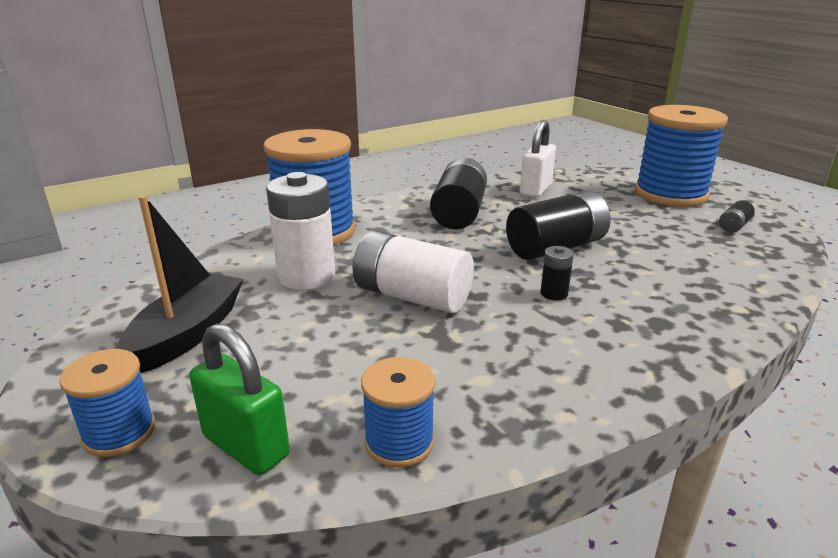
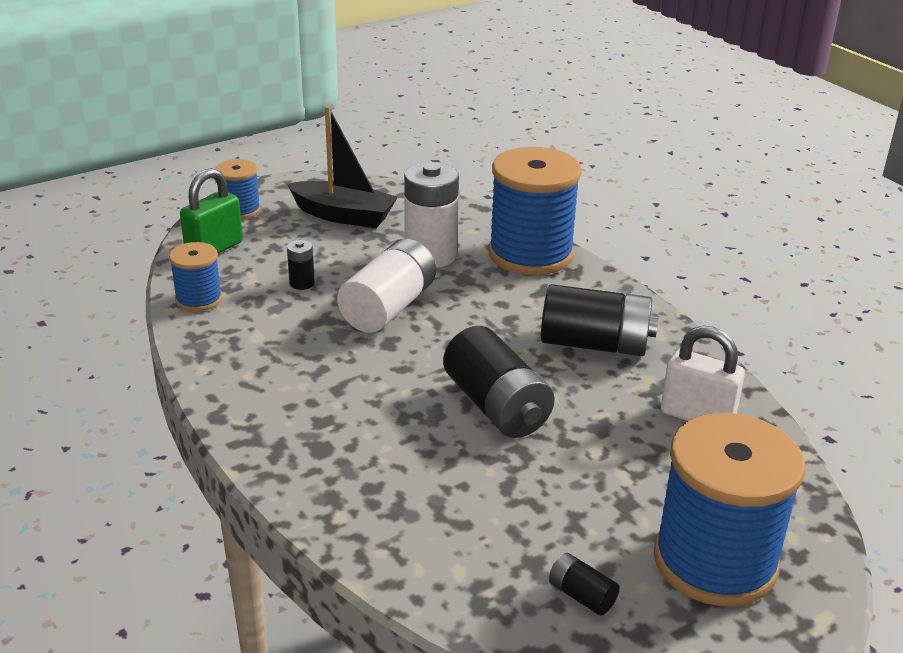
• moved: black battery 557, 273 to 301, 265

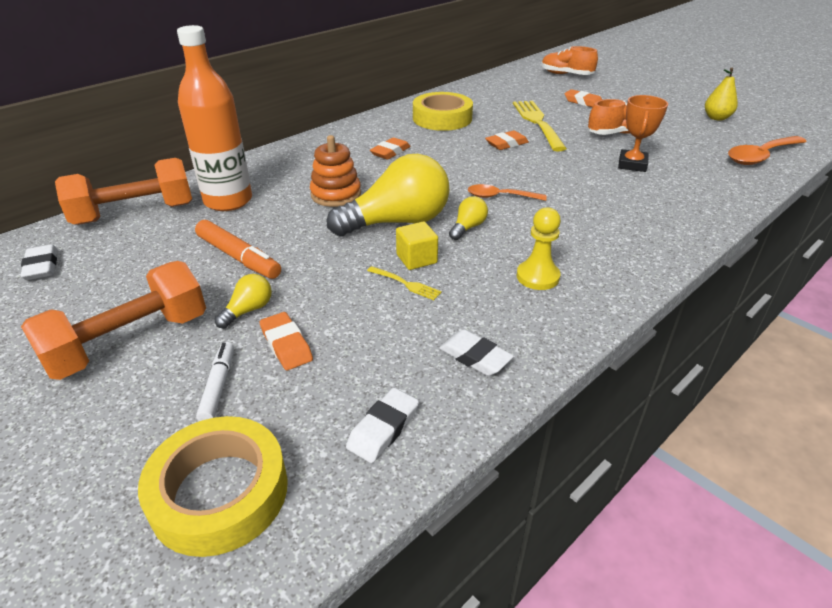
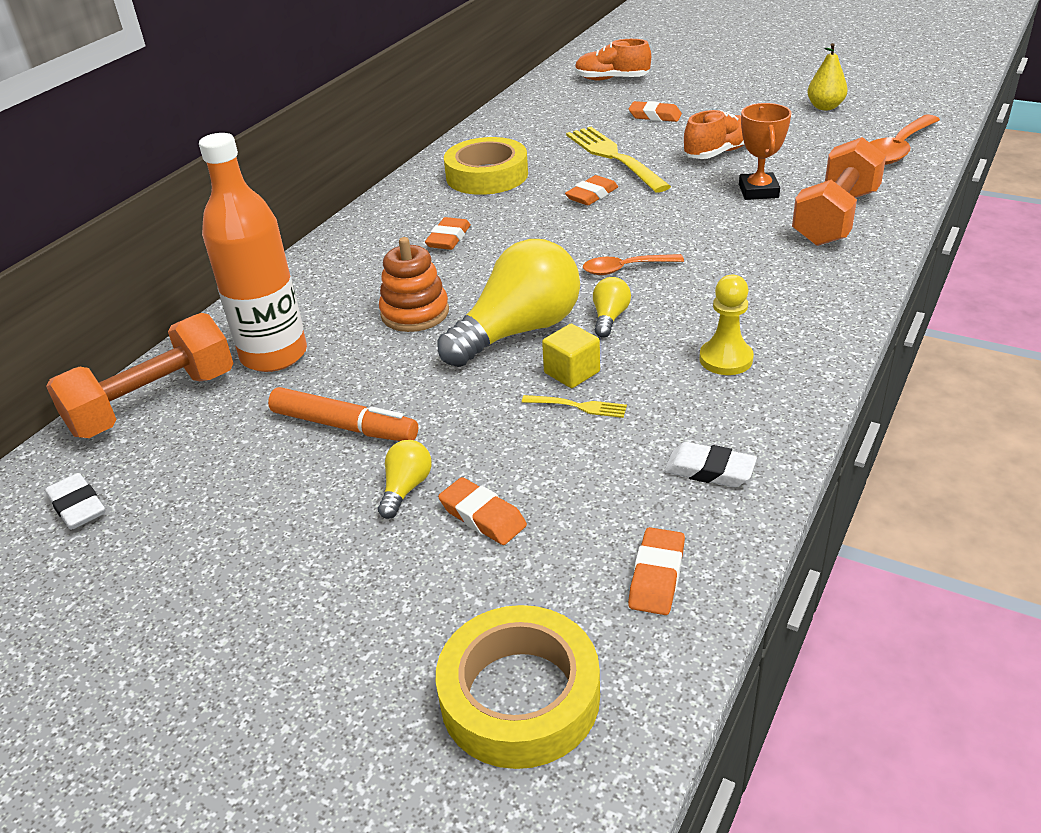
• moved: orange free weight 113, 320 to 839, 191
• removed: pure white felt pen 215, 381
• recoloured: pure white eraser 382, 425 to orange eraser 656, 571

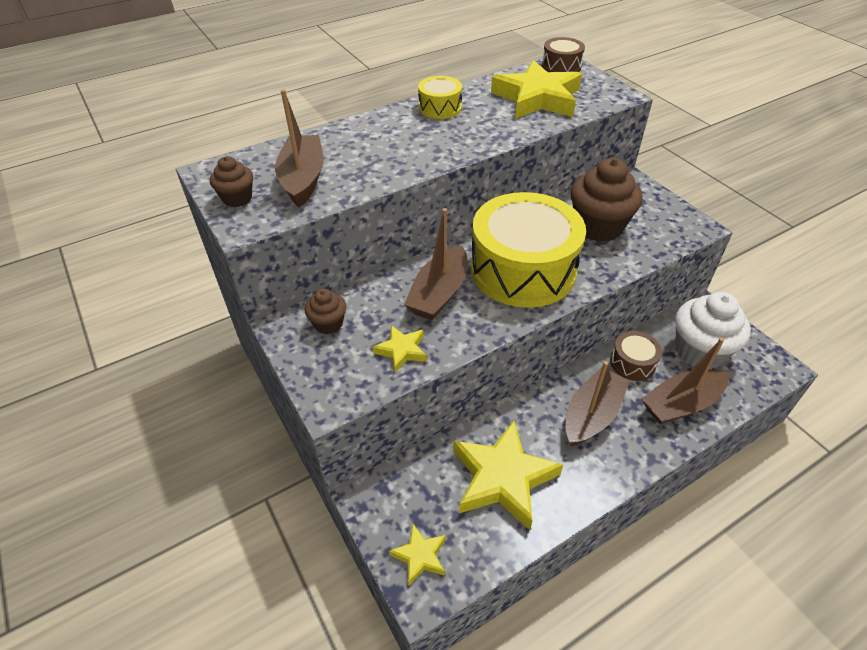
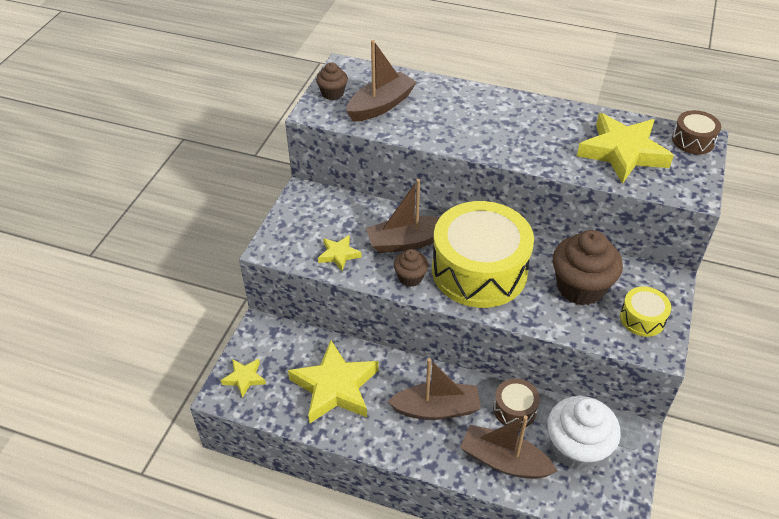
• moved: russet cupcake 325, 311 to 411, 268
• moved: yellow drum 440, 97 to 645, 312

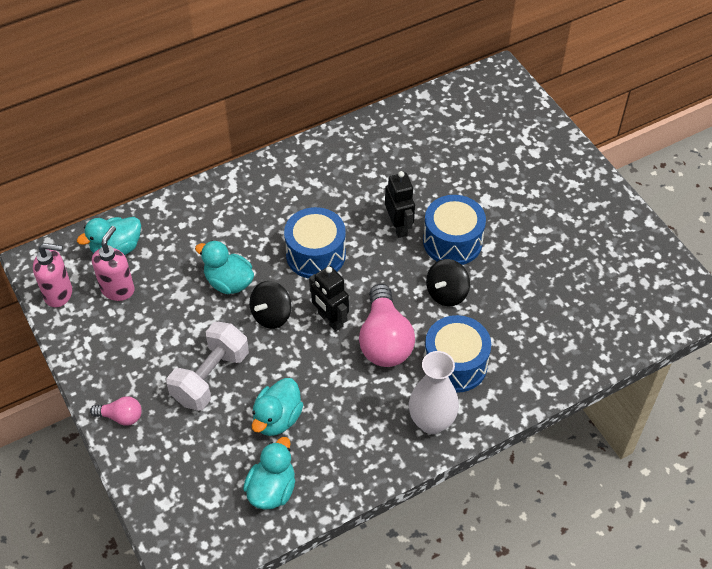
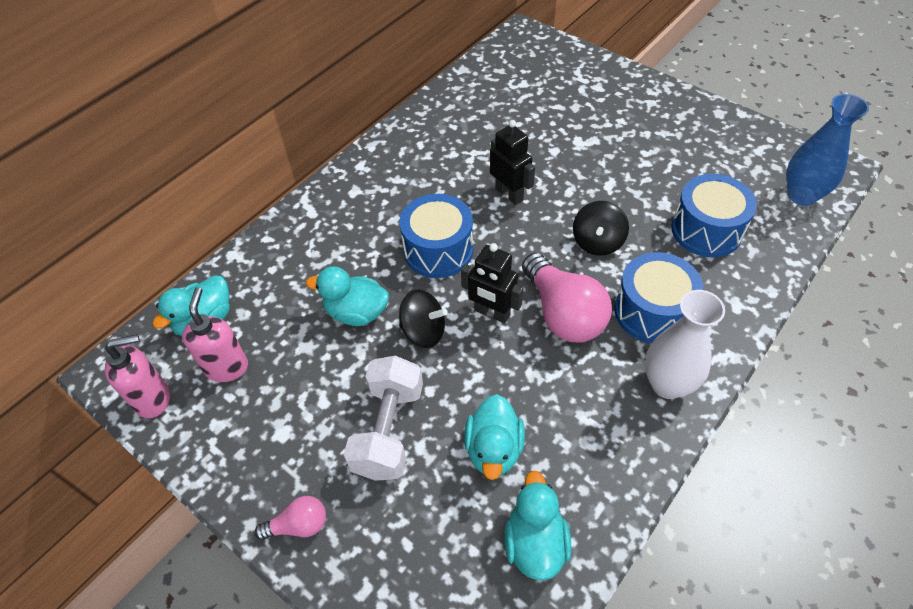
• turned: black spinning top 270, 305 = 423, 318 90 degrees counterclockwise
• moved: royal blue drum 454, 230 to 714, 215
• added: royal blue flower vase 827, 150

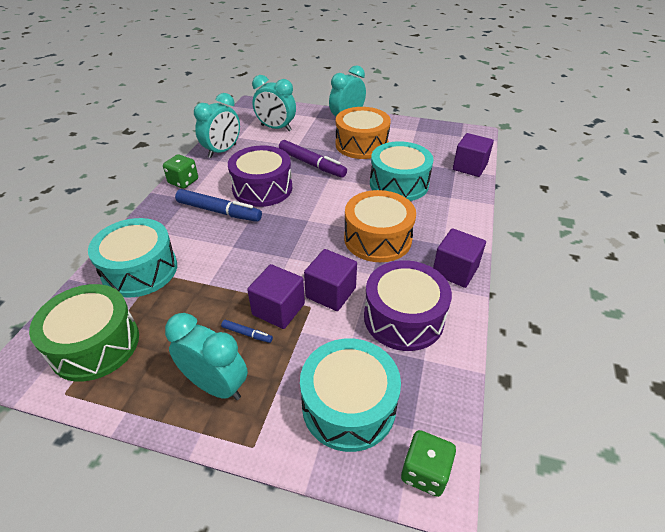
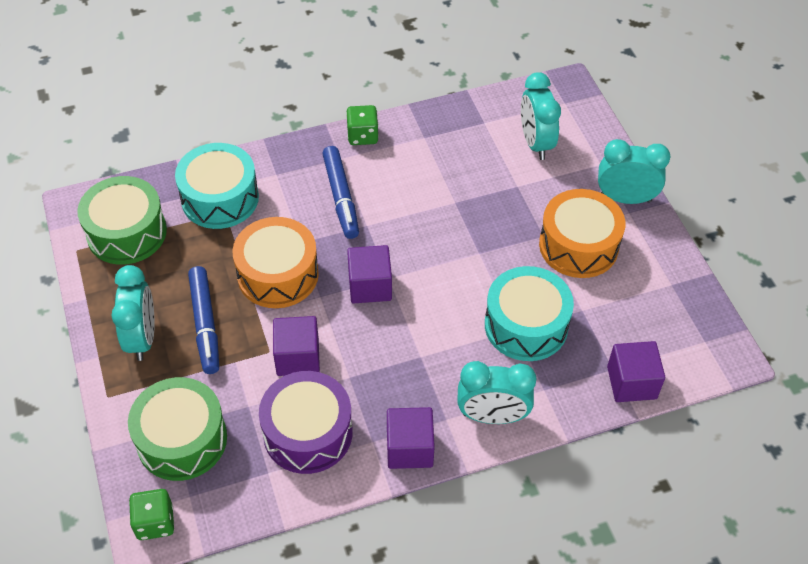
• moved: turquoise alarm clock 217, 125 to 497, 392
• resized: royal blue felt pen 247, 331 = 203, 320 x2.19
• removed: royal purple drum 260, 176
• moved: royal purple solid cube 276, 296 to 369, 274
• removed: royal purple felt pen 313, 159
• recoloured: turquoise drum 350, 395 to emerald drum 177, 429
• moved: orange drum 380, 226 to 276, 262

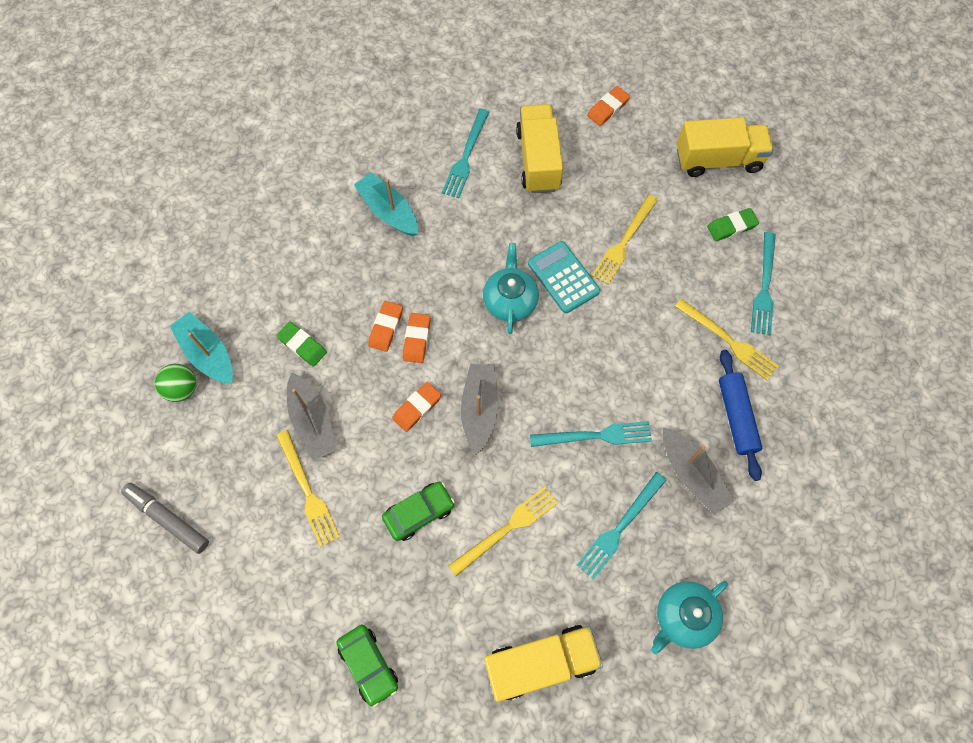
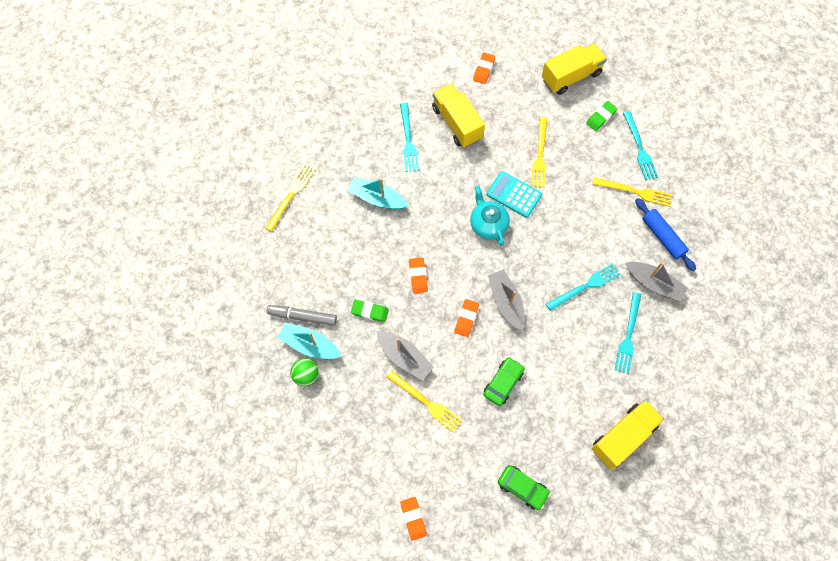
• moved: gray felt pen 165, 518 to 302, 315
• moved: orange eraser 416, 338 to 413, 518
• moved: yellow dinner fork 503, 531 to 290, 198
• removed: turquoise teapot 689, 617

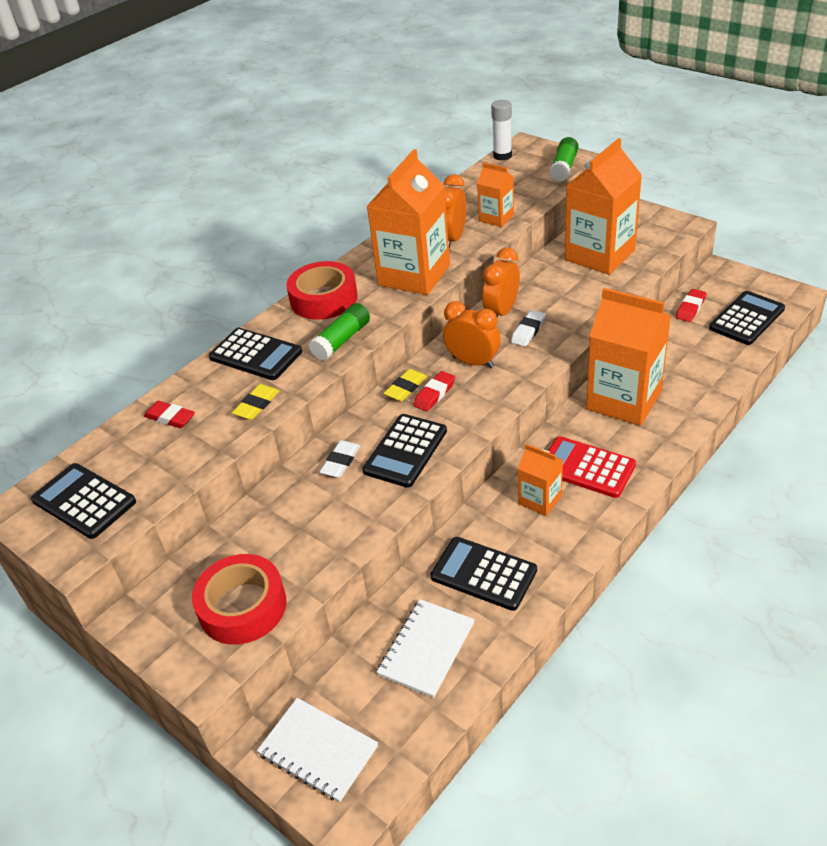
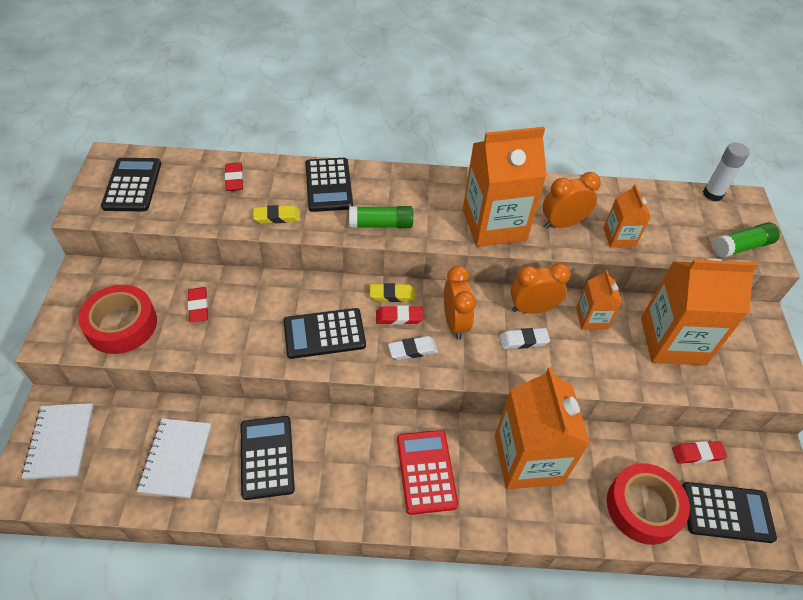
• moved: scarlet sticky tape 322, 290 to 648, 504
• moved: pure white eraser 339, 459 to 413, 348
• turned: pure white notepad 426, 648 = 174, 458 75 degrees counterclockwise
• moved: orange juice carton 540, 480 to 599, 300
• added: scarlet eraser 198, 304

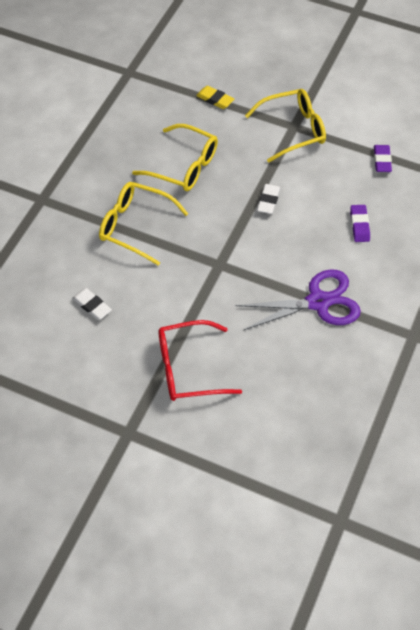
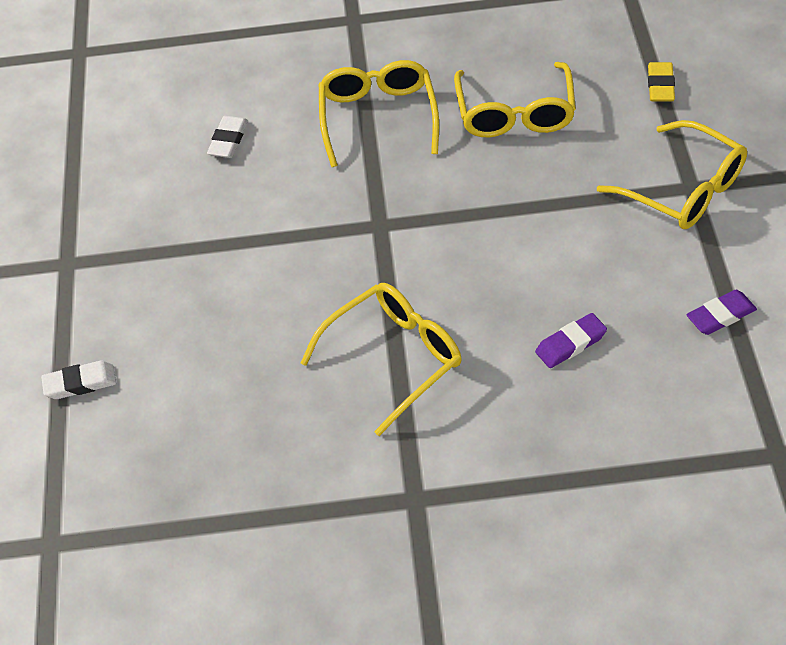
• removed: scarlet eyeglasses 200, 360
• replaced: royal purple scissors 298, 299 to yellow eyeglasses 381, 359
• moved: pure white eraser 268, 199 to 78, 380

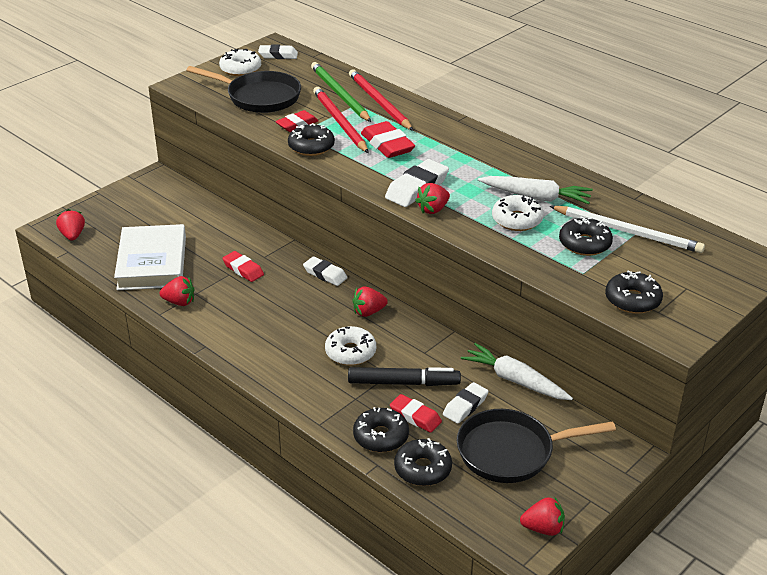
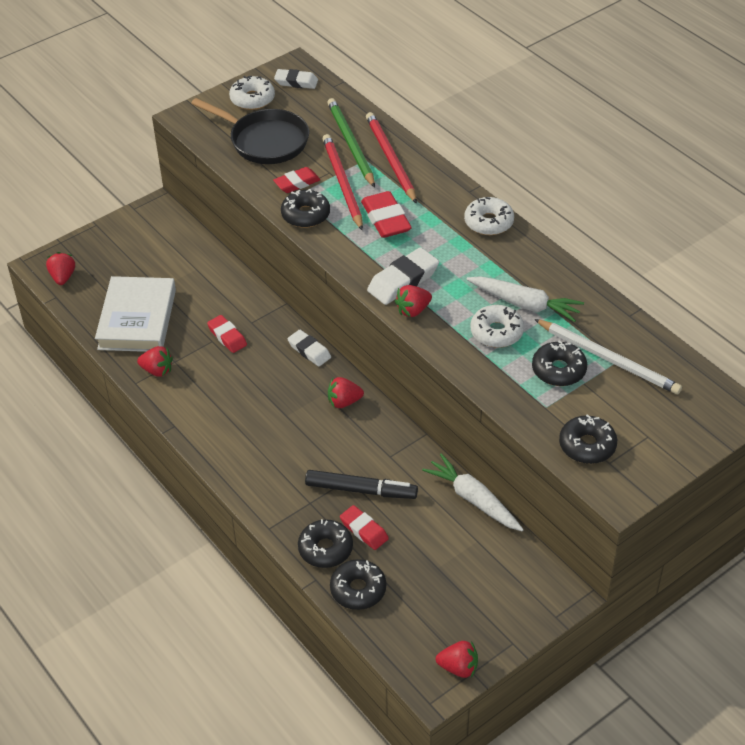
• moved: pure white donut 350, 345 to 489, 216
• removed: pure white eraser 465, 403
• removed: black skillet 536, 446

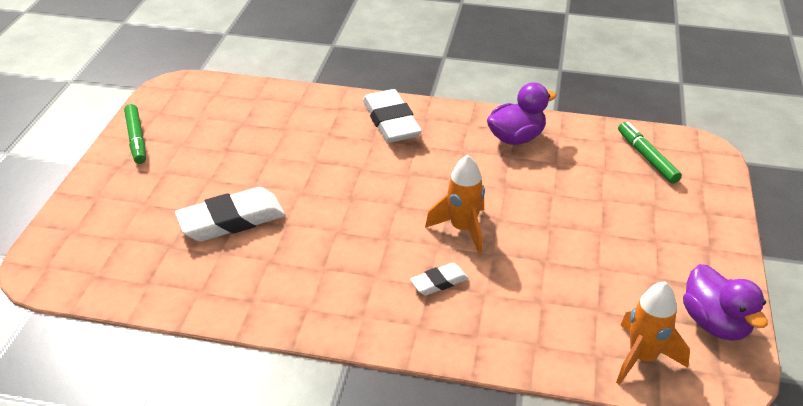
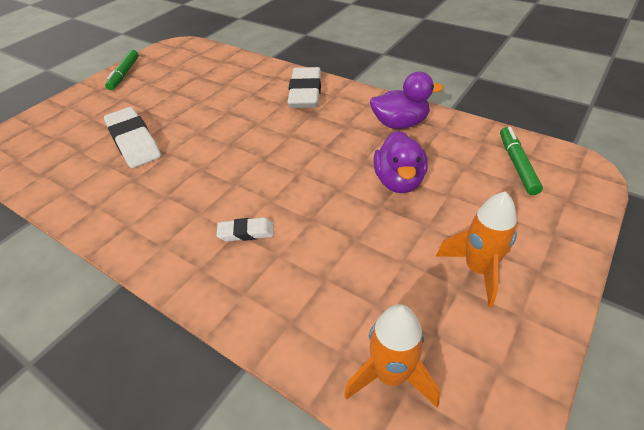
• turned: pure white eraser 230, 214 = 132, 137 60 degrees clockwise
• moved: orange rocket 455, 204 to 476, 249
• moved: royal purple toy duck 725, 302 to 401, 162

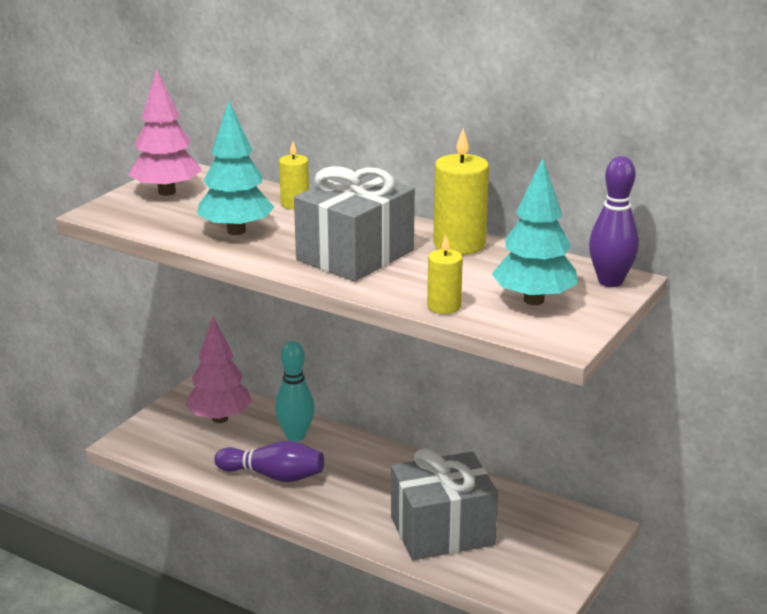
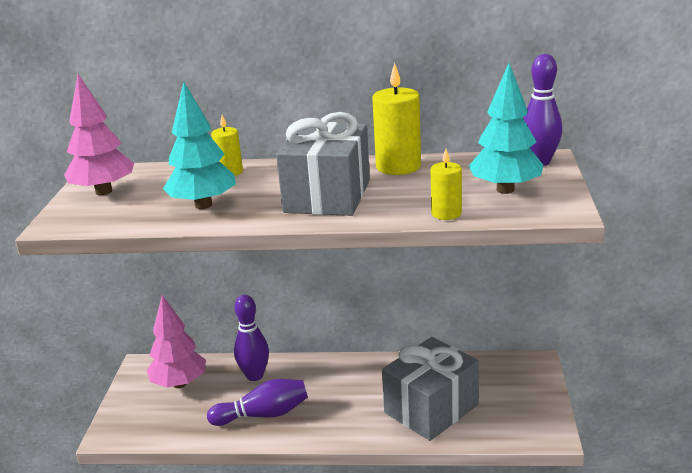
• recoloured: turquoise bowling pin 295, 391 to royal purple bowling pin 251, 338

